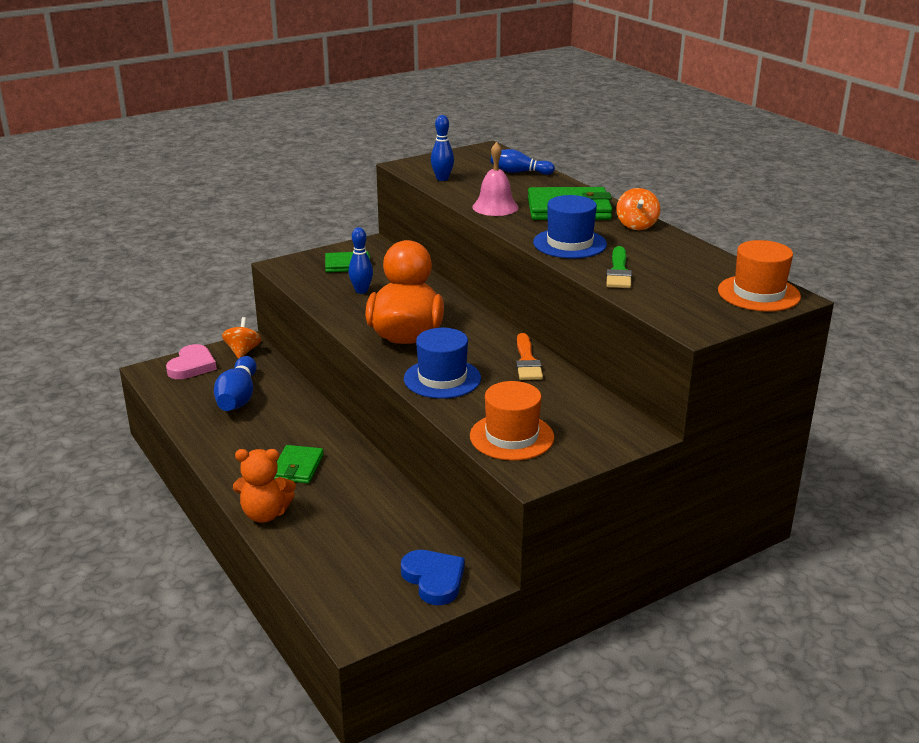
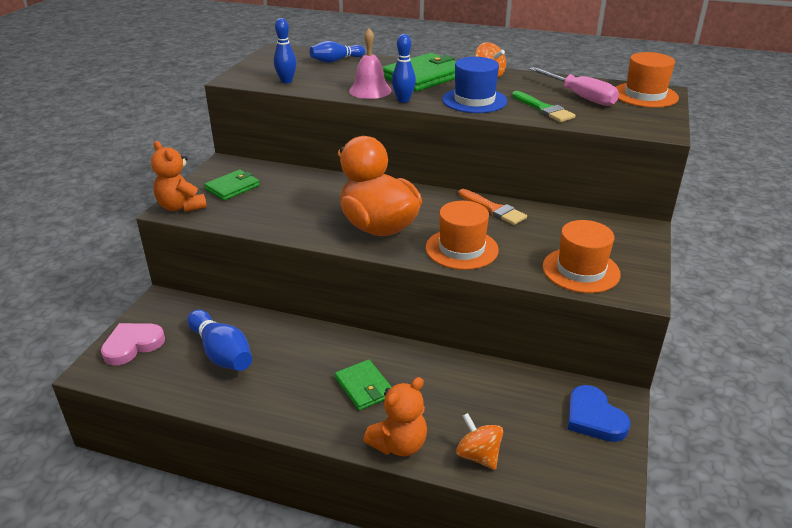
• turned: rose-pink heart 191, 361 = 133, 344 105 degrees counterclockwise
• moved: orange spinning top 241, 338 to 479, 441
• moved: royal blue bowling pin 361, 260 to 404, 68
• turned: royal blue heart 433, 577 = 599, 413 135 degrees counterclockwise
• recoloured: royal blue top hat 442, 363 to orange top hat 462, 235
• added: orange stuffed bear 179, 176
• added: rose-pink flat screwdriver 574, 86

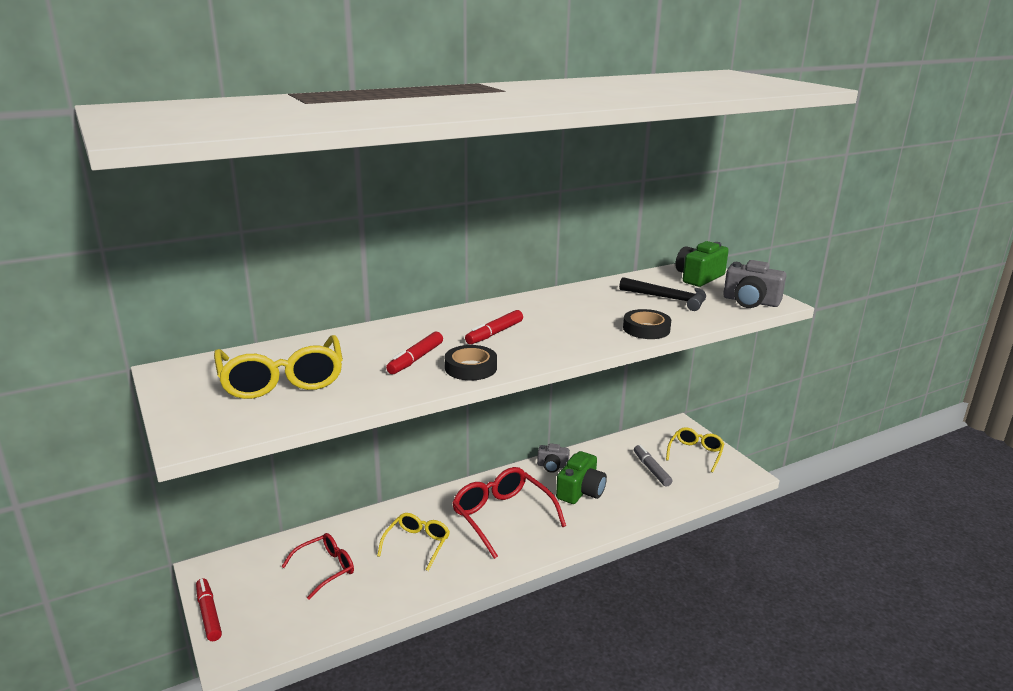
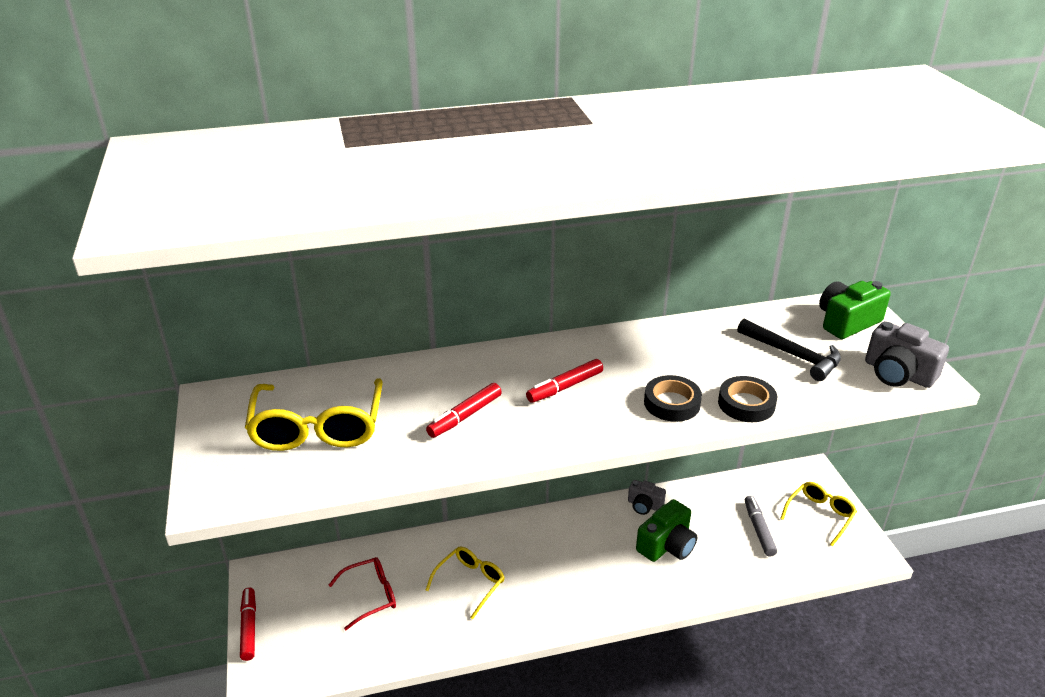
• moved: black sticky tape 471, 362 to 673, 398
• removed: scarlet eyeglasses 509, 513

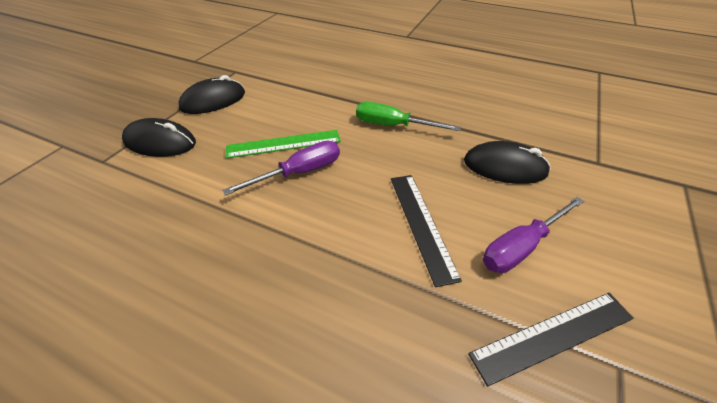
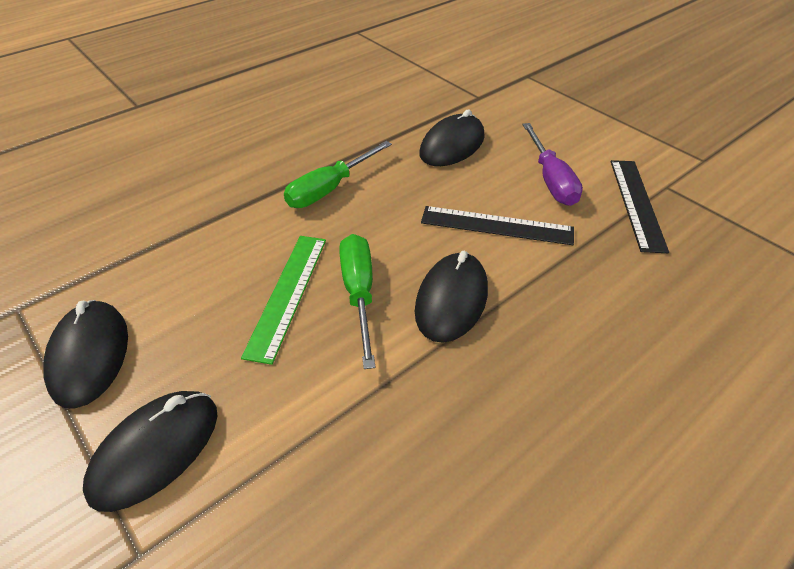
• recoloured: royal purple flat screwdriver 281, 168 to emerald flat screwdriver 357, 301
• added: black PC mouse 451, 297

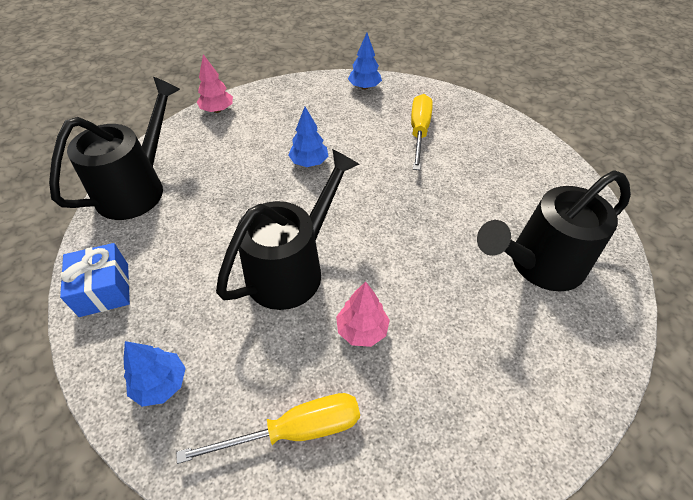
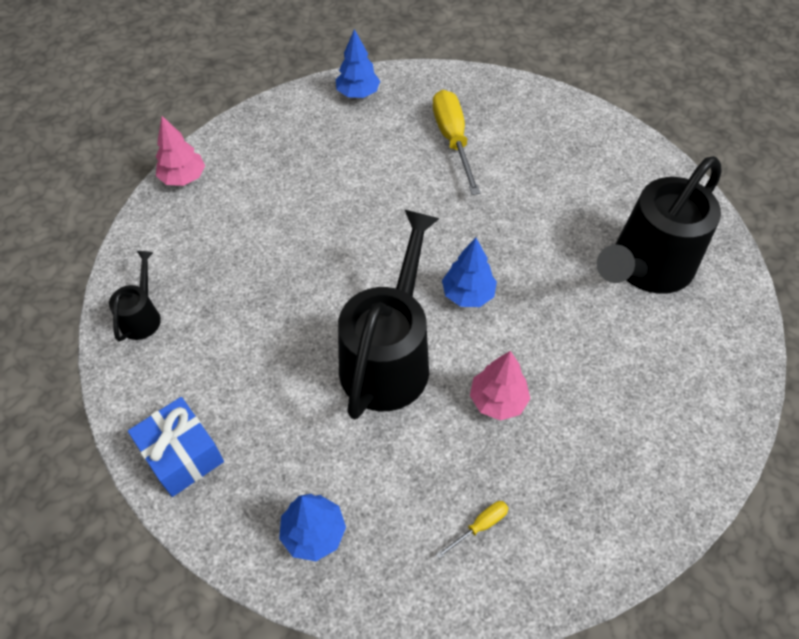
• resized: black watering pot 114, 148 = 135, 296 x0.47
• resized: yellow flat screwdriver 268, 428 = 472, 530 x0.45
• moved: royal blue toy tree 308, 137 to 469, 272

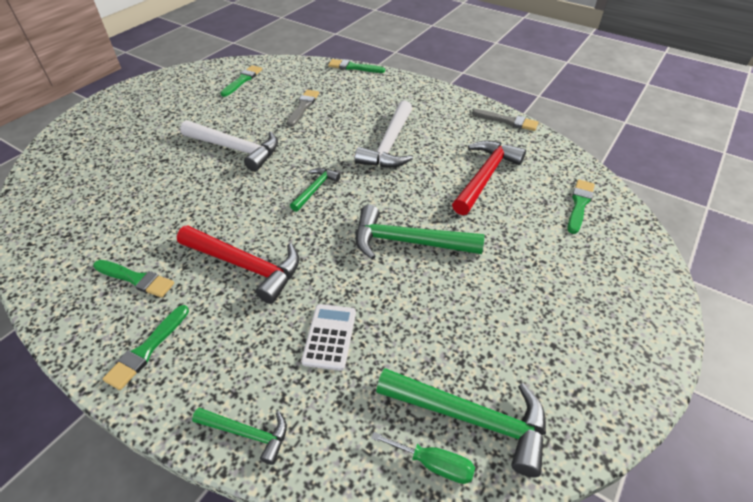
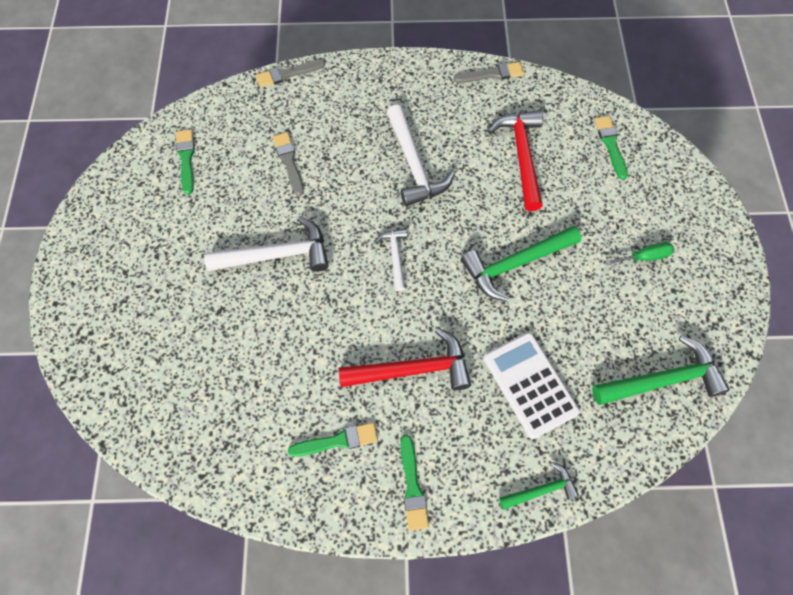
• recoloured: emerald hammer 315, 190 to pure white hammer 391, 259
• resized: pure white adding machine 328, 337 = 532, 385 x1.57
• recoloured: emerald paint brush 356, 66 to gray paint brush 290, 73
• moved: emerald flat screwdriver 423, 458 to 640, 253

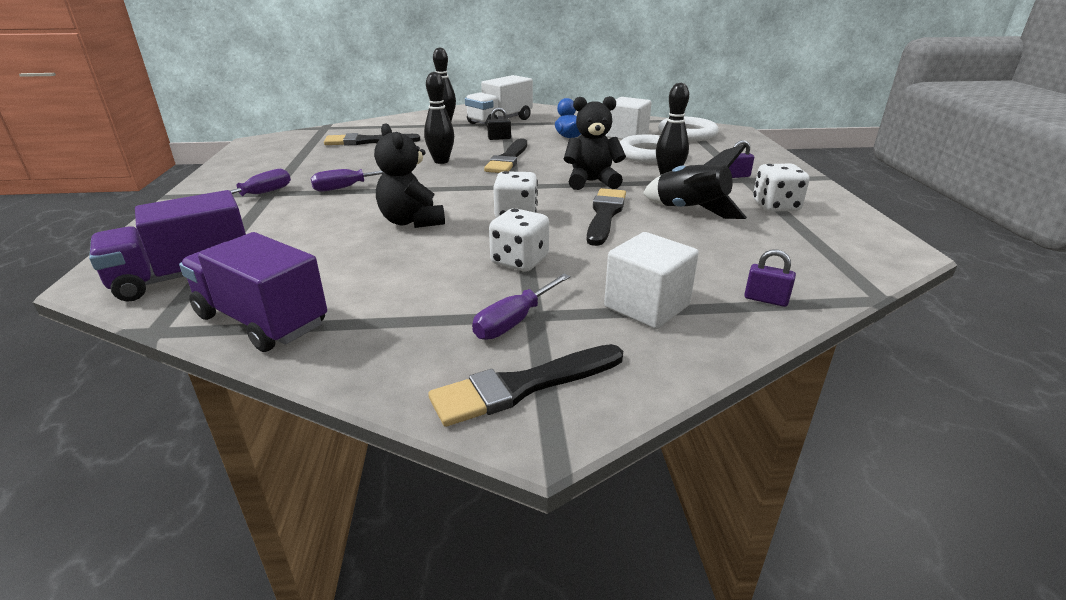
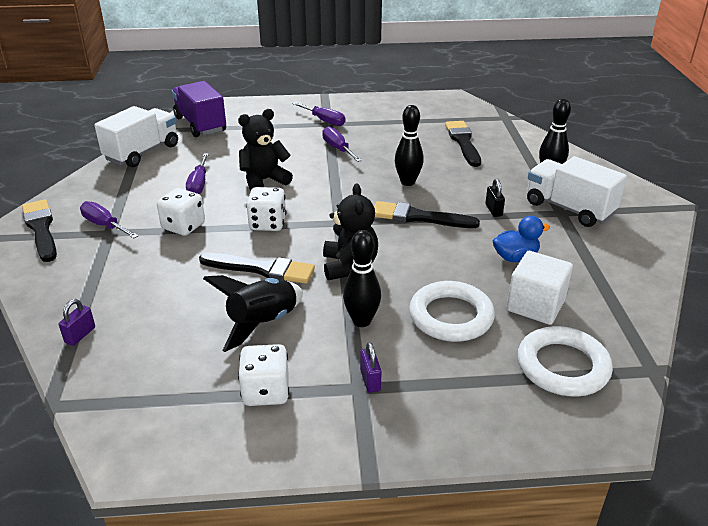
• recoloured: royal purple truck 253, 292 to pure white truck 136, 136
• removed: pure white solid cube 651, 280
• added: royal purple flat screwdriver 197, 173

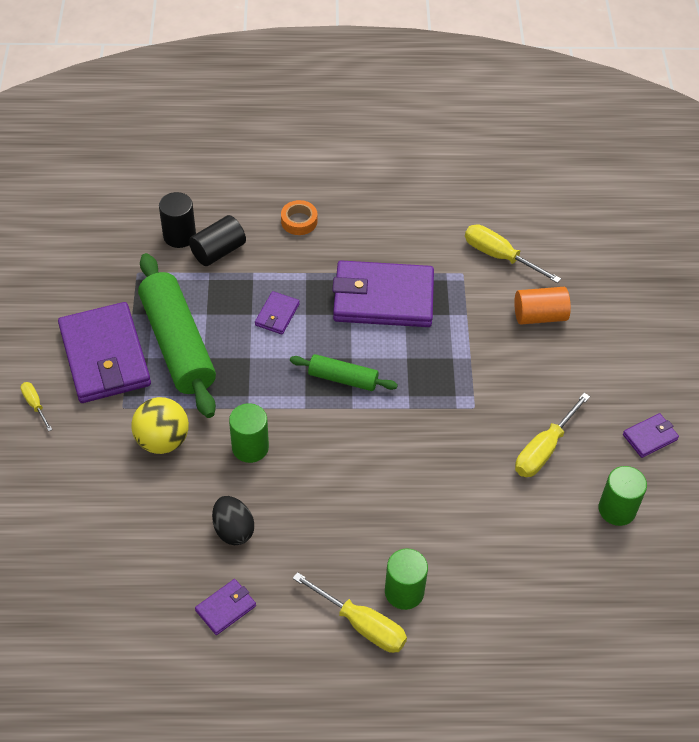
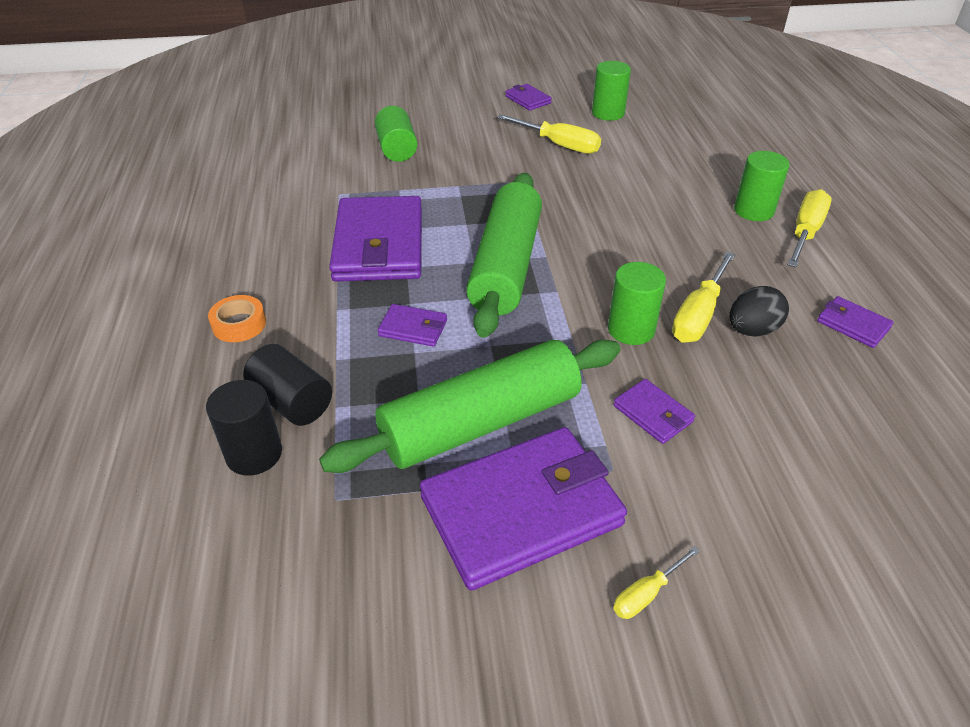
• replaced: yellow sphere 160, 425 to royal purple wallet 654, 411
• resized: emerald rolling pin 344, 372 = 504, 255 x1.94
• moved: yellow flat screwdriver 513, 253 to 703, 297
• recoloured: orange cylinder shape 542, 306 to emerald cylinder shape 396, 134

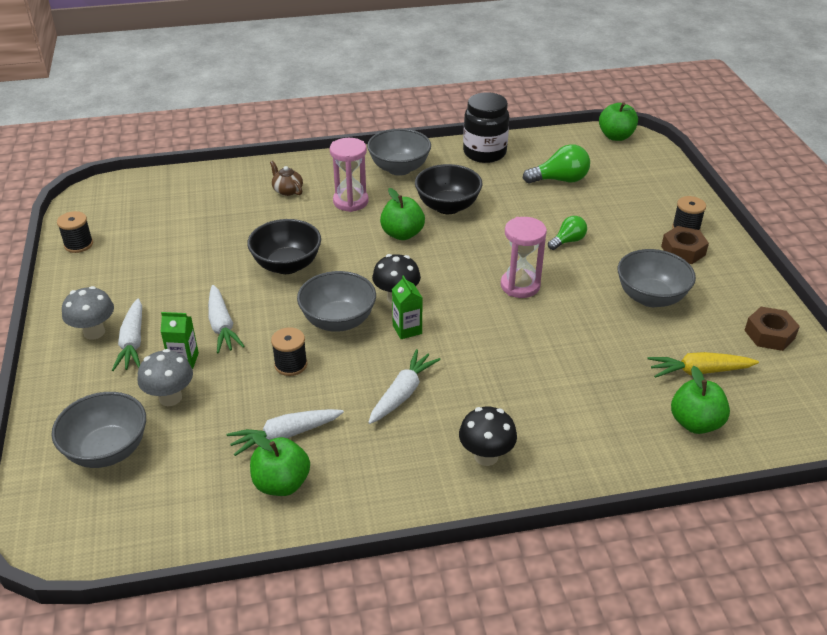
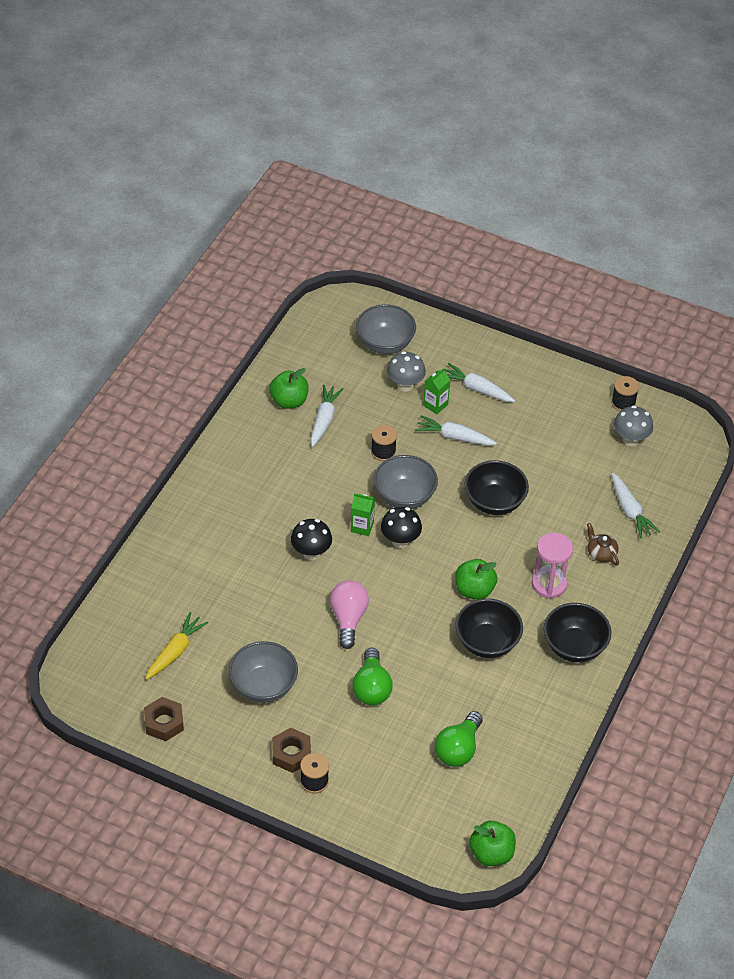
• moved: gray mushroom 88, 313 to 633, 425
• turned: russet teapot 286, 178 = 603, 544 120 degrees counterclockwise
• recoloured: gray bowl 399, 152 to black bowl 577, 632
• moved: pure white root vegetable 404, 386 to 636, 506
• moved: black mushroom 488, 436 to 311, 539
• removed: black preserve jar 486, 127
• replaced: rose-pink hourglass 524, 257 to rose-pink bulb 349, 614
• resized: emerald bulb 567, 233 = 372, 677 x1.58
• removed: emerald toy apple 700, 400

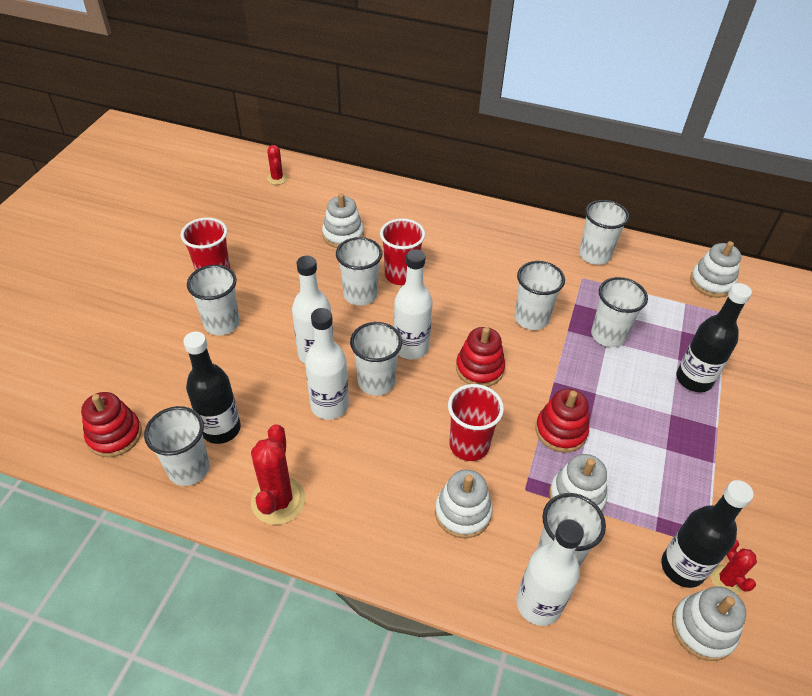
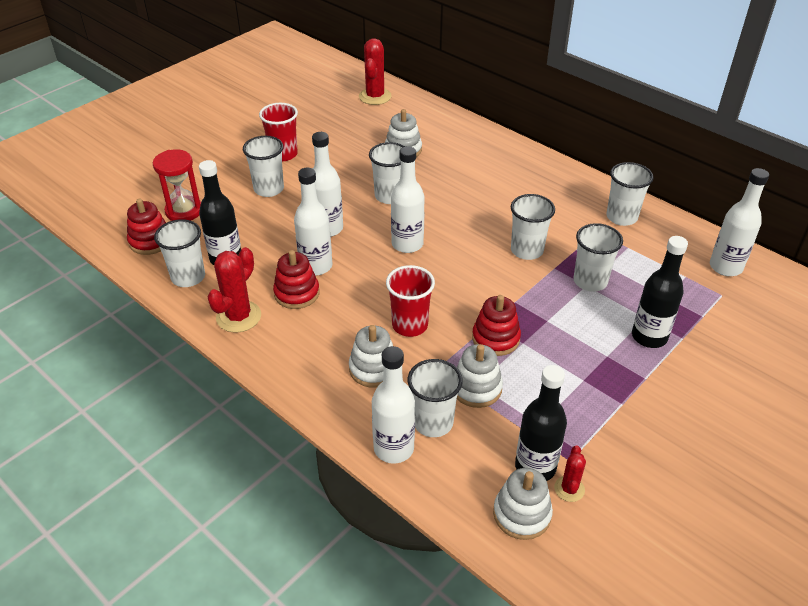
• resized: scarlet prickly plant 277, 165 = 375, 71 x1.78
• removed: pure white beaker 376, 359
• removed: scarlet beaker 402, 251
• moved: scarlet ring stacker 480, 357 to 296, 279
• replaced: pure white ring stacker 715, 269 to pure white bottle 739, 222
• added: scarlet hourglass 177, 185

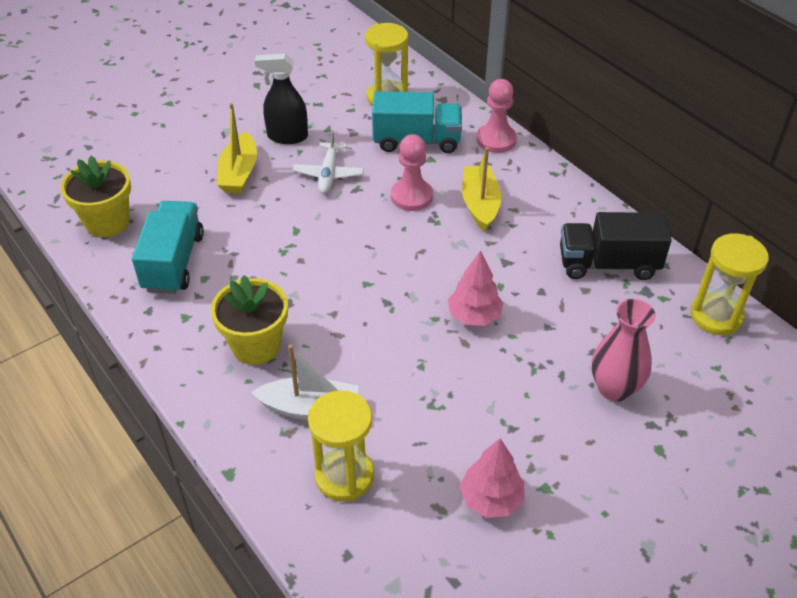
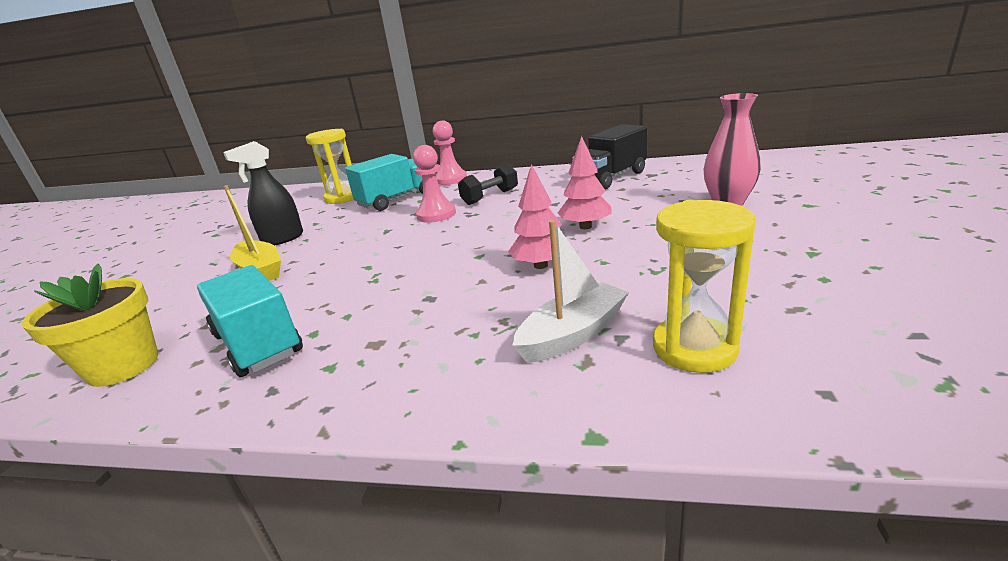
• removed: yellow plant pot 249, 320
• removed: pure white plane 328, 162
• moved: rose-pink toy tree 492, 478 to 535, 216
• replaced: yellow boat 481, 189 to black free weight 488, 184
• removed: yellow hourglass 729, 284

